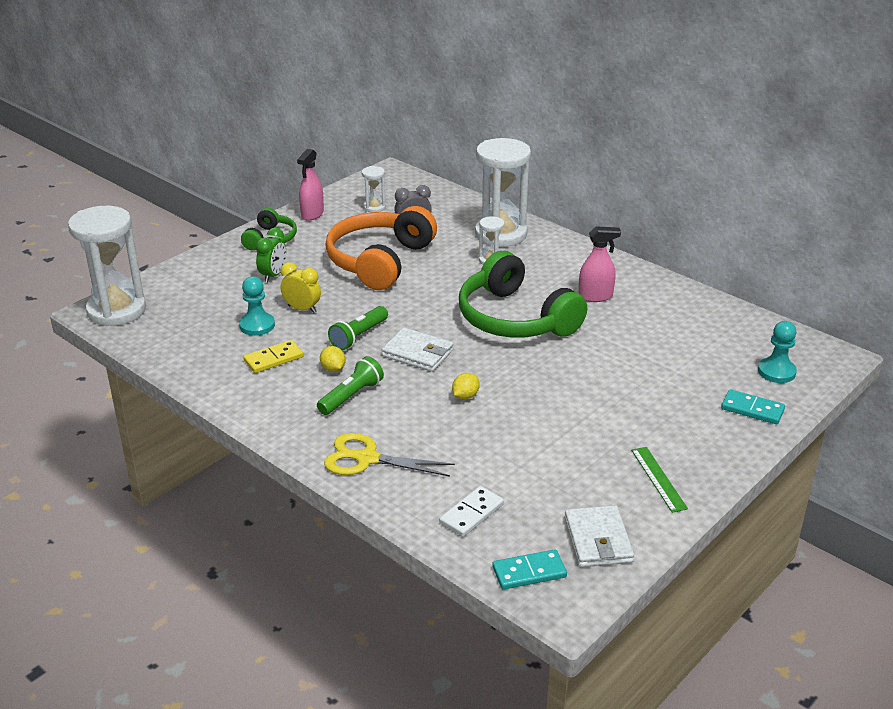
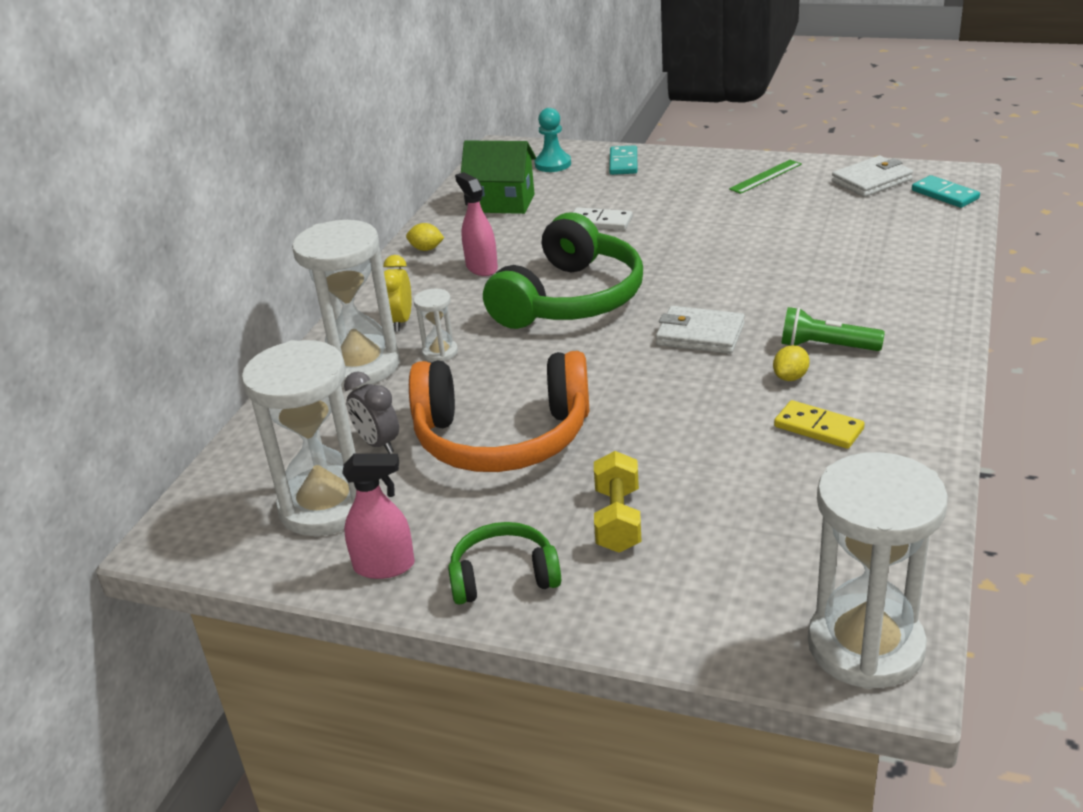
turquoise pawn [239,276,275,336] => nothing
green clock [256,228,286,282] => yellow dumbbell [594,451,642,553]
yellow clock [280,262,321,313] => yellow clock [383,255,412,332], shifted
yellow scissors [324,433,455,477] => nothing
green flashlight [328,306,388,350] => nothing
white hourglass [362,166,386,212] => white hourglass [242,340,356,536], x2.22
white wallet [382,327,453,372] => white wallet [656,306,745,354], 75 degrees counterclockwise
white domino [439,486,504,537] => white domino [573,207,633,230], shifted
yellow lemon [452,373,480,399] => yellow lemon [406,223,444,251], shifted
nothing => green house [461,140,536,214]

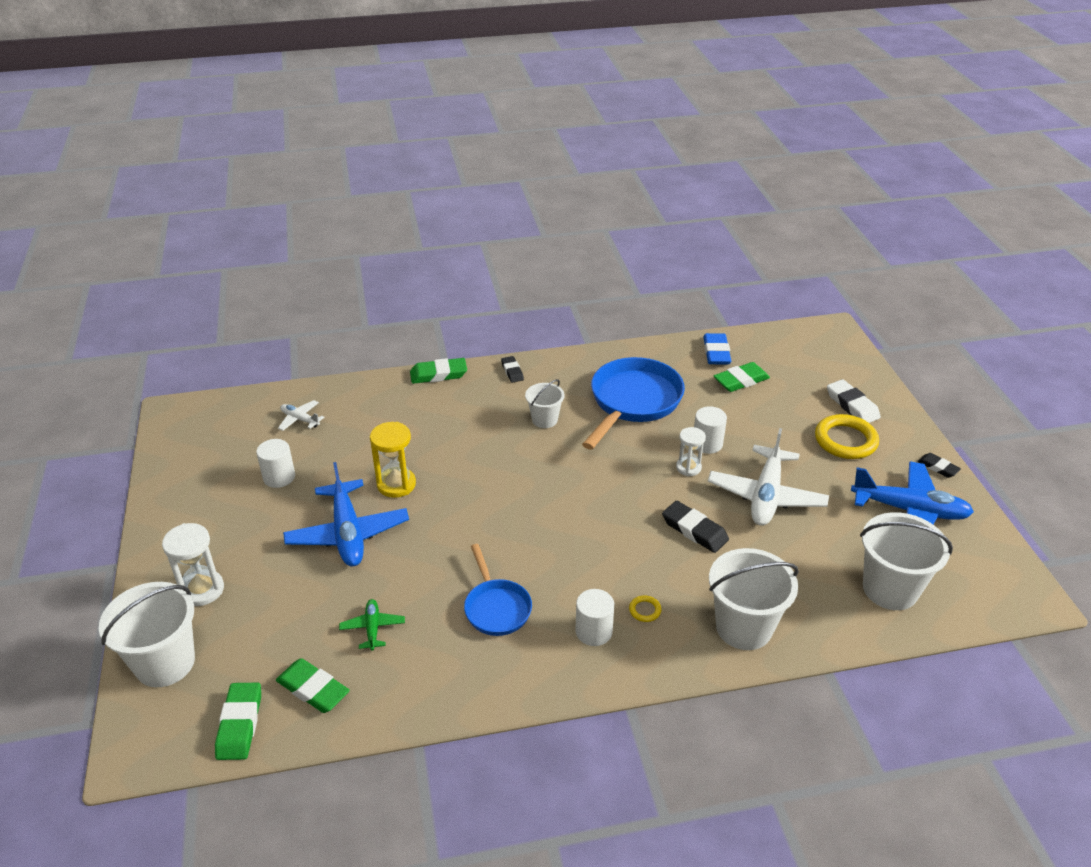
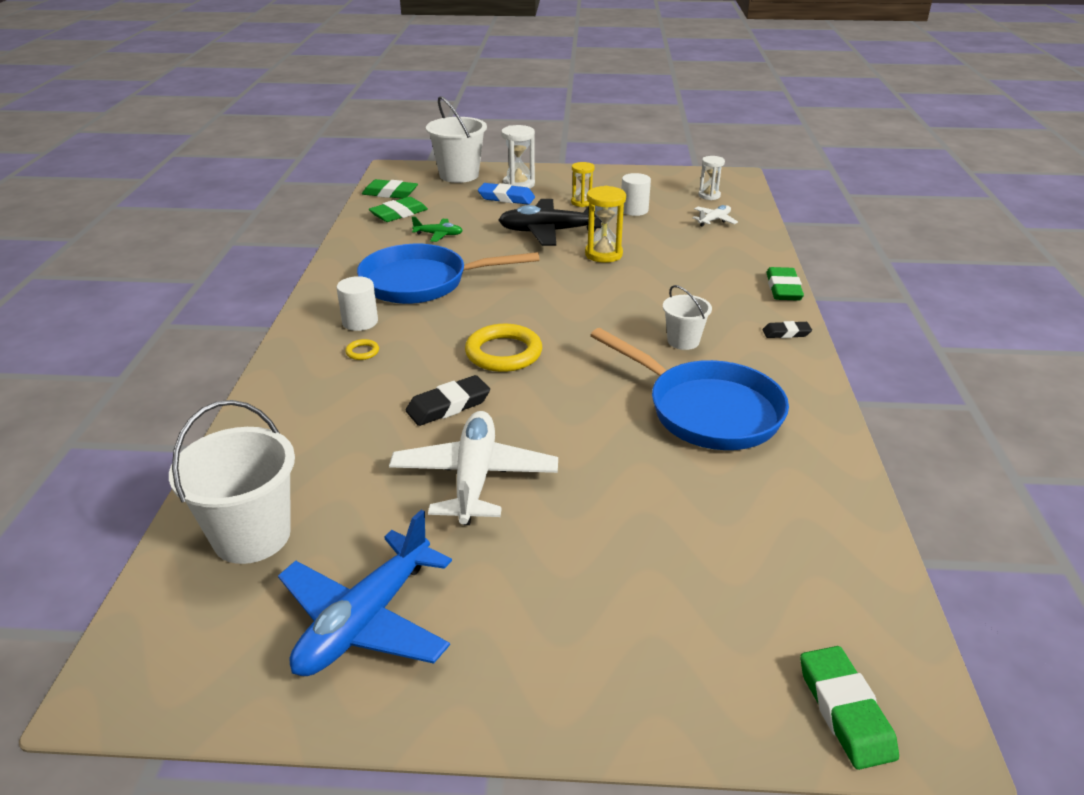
blue plane [283,462,409,567] => black plane [498,199,602,246]
blue pan [464,544,532,636] => blue pan [357,244,540,304], x1.72
white hourglass [676,427,706,476] => white hourglass [698,156,725,200], shifted
white cylinder [694,406,727,454] => nothing
blue eraser [703,333,731,364] => blue eraser [478,183,535,205], shifted
white plane [708,428,829,526] => white plane [389,411,558,525], 60 degrees clockwise
white bucket [709,548,799,650] => nothing
green eraser [714,362,770,392] => green eraser [800,646,899,770], shifted
yellow ring [815,414,879,459] => yellow ring [465,324,542,372], shifted
white eraser [827,379,881,423] => nothing
black eraser [917,453,961,478] => nothing
nothing => yellow hourglass [571,162,595,207]

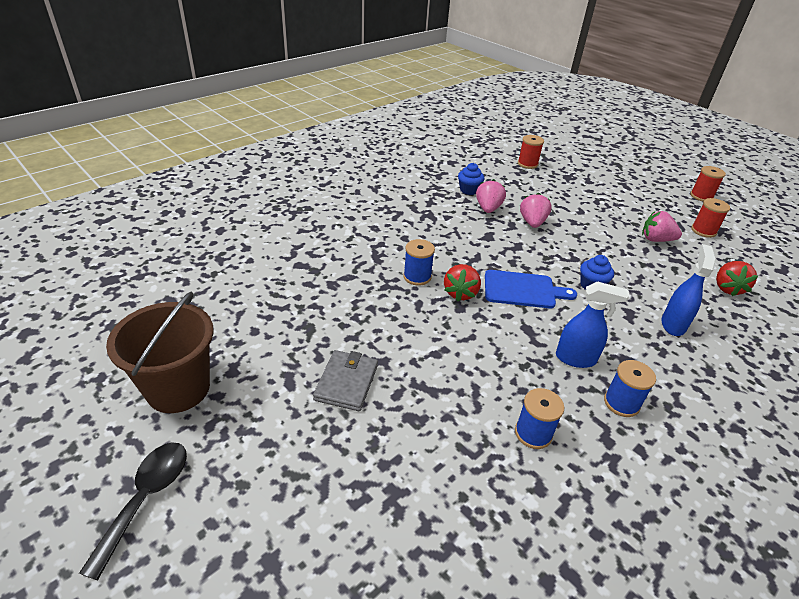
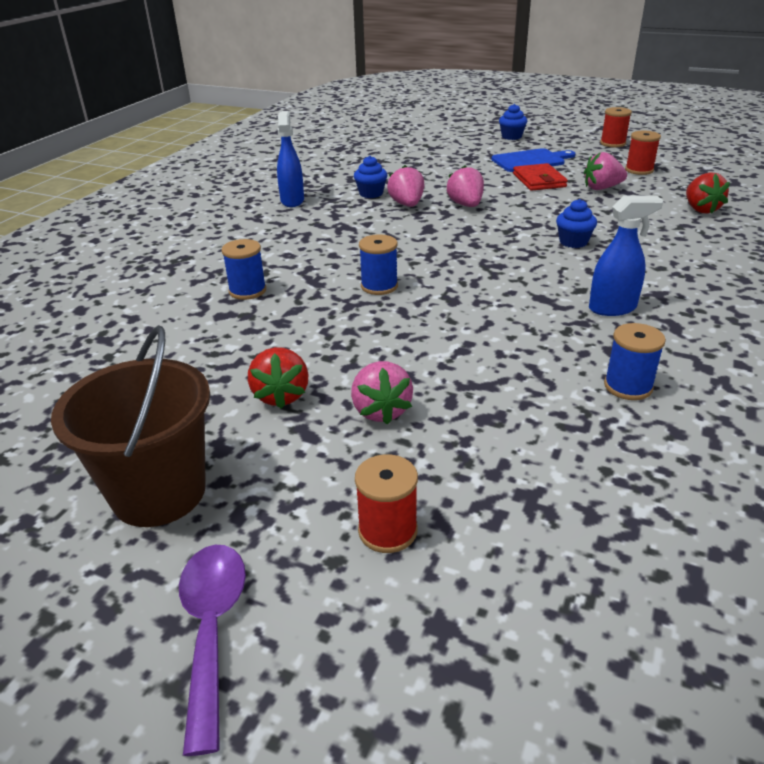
black spoon [79,442,187,580] => purple spoon [179,545,246,756]
grey wallet [313,350,378,411] => pink strawberry [351,361,413,425]
red strawberry [444,264,481,301] => red strawberry [248,347,308,409], shifted
blue cutting board [485,270,577,308] => blue cutting board [491,148,575,172], shifted
red spool [518,135,544,169] => red spool [355,454,418,553], shifted
blue spool [604,360,656,417] => blue spool [221,239,266,300], shifted
blue spray bottle [662,244,716,336] => blue spray bottle [277,111,304,207], shifted
nothing => blue cupcake [499,104,527,140]
nothing => red wallet [513,163,568,191]

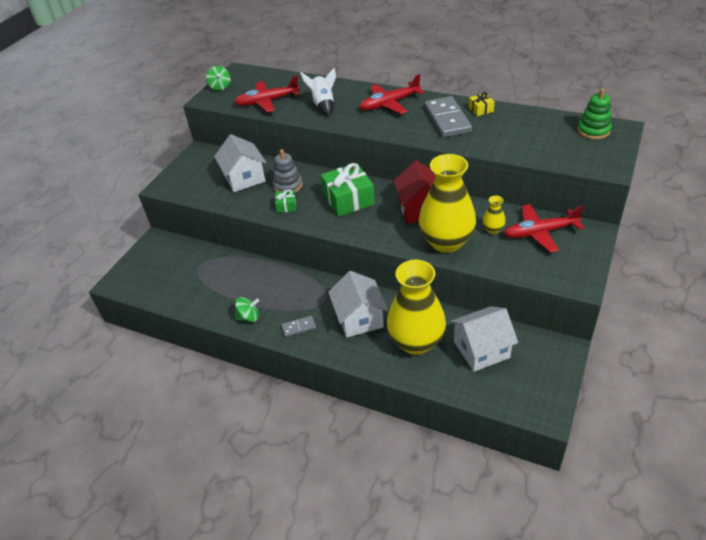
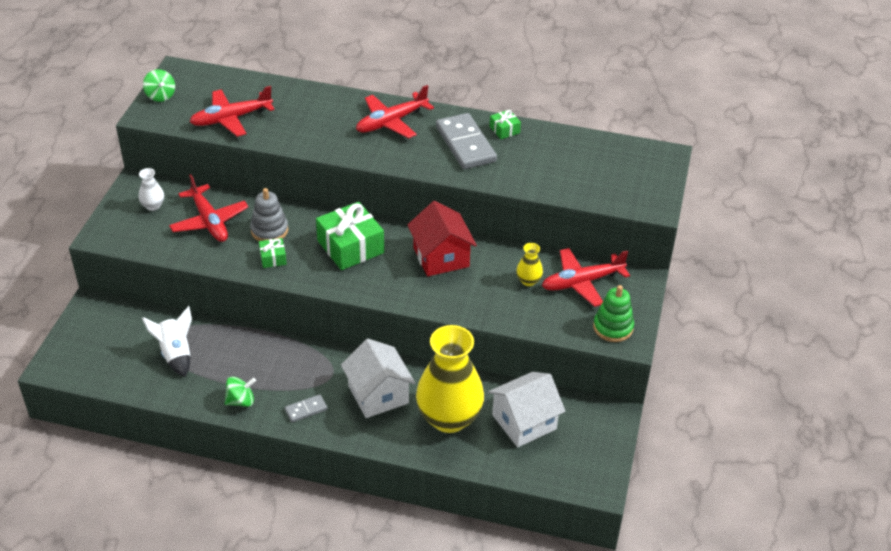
white house [214,134,266,192] => red plane [169,174,249,242]
white rocket [300,68,336,116] => white rocket [142,306,192,377], shifted
yellow vase [419,154,476,253] => nothing
yellow gift [469,92,495,116] => green gift [490,110,521,139]
green stacking toy [577,88,612,140] => green stacking toy [593,285,634,342], shifted
nothing => white vase [139,168,164,211]

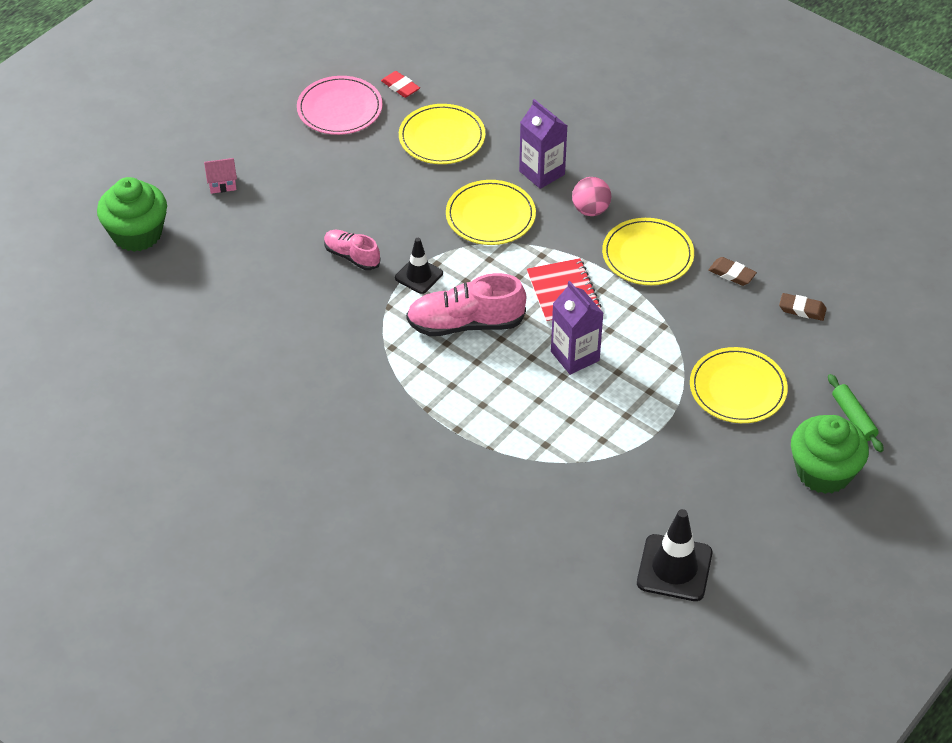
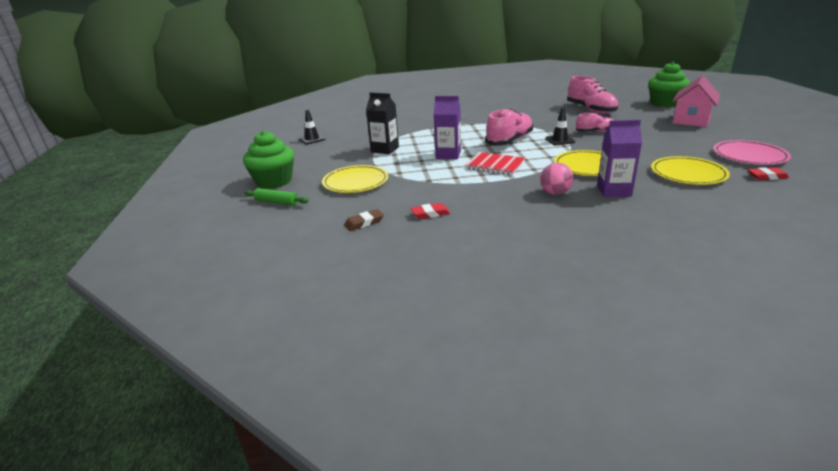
pink house [204,158,237,194] => pink house [673,76,721,127], x2.03
yellow plate [602,218,694,285] => nothing
black traffic cone [637,509,712,601] => black traffic cone [299,109,325,144], x0.63
brown eraser [708,257,757,286] => red eraser [411,203,450,219]
nothing => black carton [366,92,399,154]
nothing => pink shoe [567,76,618,114]

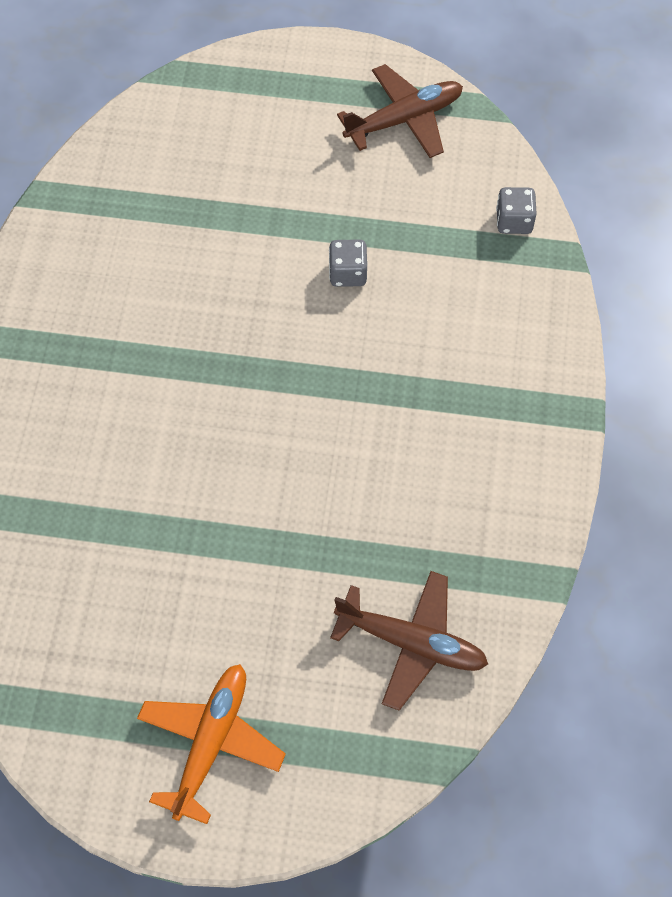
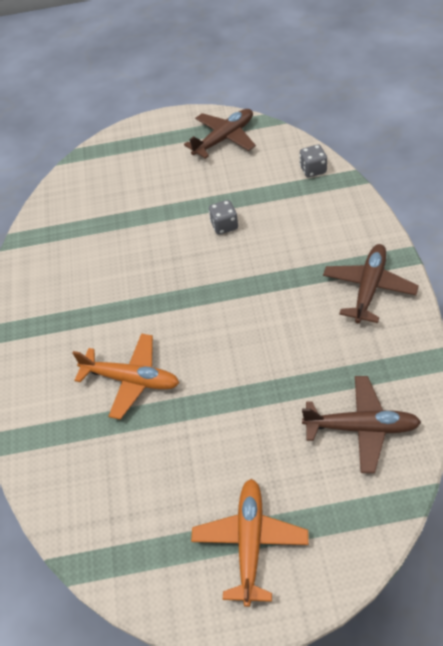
nothing => orange plane [72,333,179,420]
nothing => brown plane [323,244,419,323]

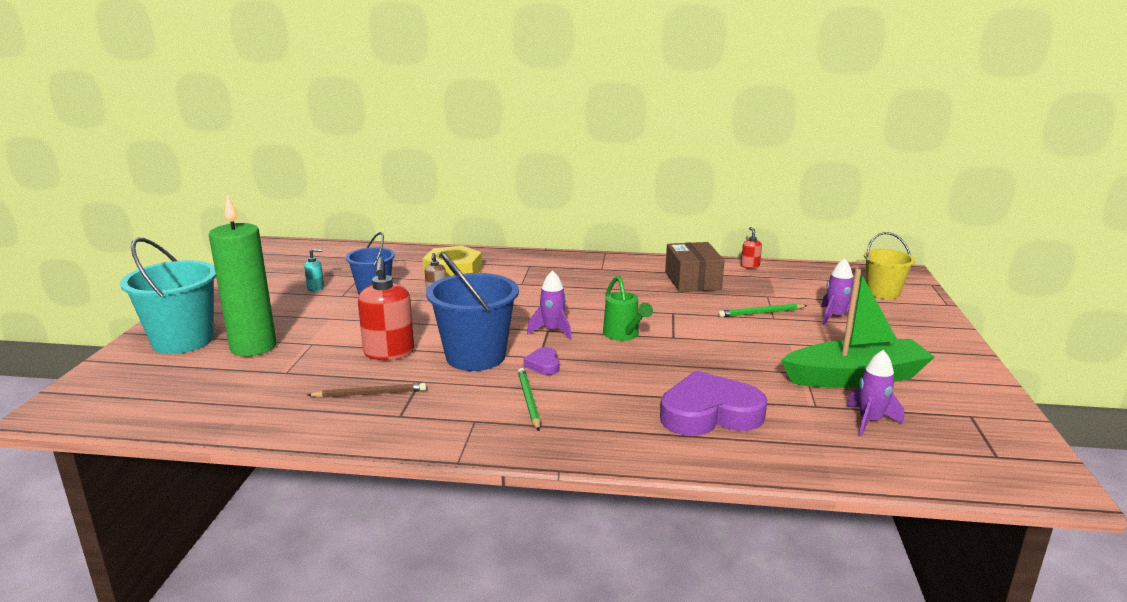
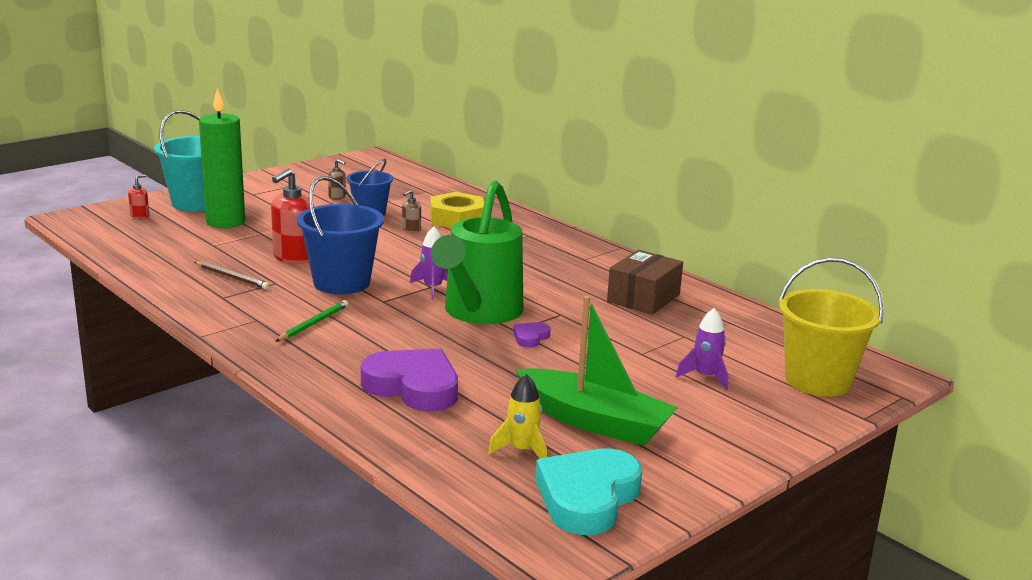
turquoise soap dispenser [304,248,324,292] => brown soap dispenser [328,159,346,200]
purple heart [523,347,560,375] => purple heart [513,322,551,348], shifted
green watering can [603,276,653,341] => green watering can [431,180,523,324], x2.10
green pencil [718,304,807,317] => nothing
red soap dispenser [741,227,762,269] => red soap dispenser [128,174,149,219], shifted
purple rocket [847,350,904,437] => yellow rocket [488,374,547,458]
yellow bucket [864,232,915,299] => yellow bucket [778,257,884,397], x1.59
nothing => turquoise heart [535,449,642,535]

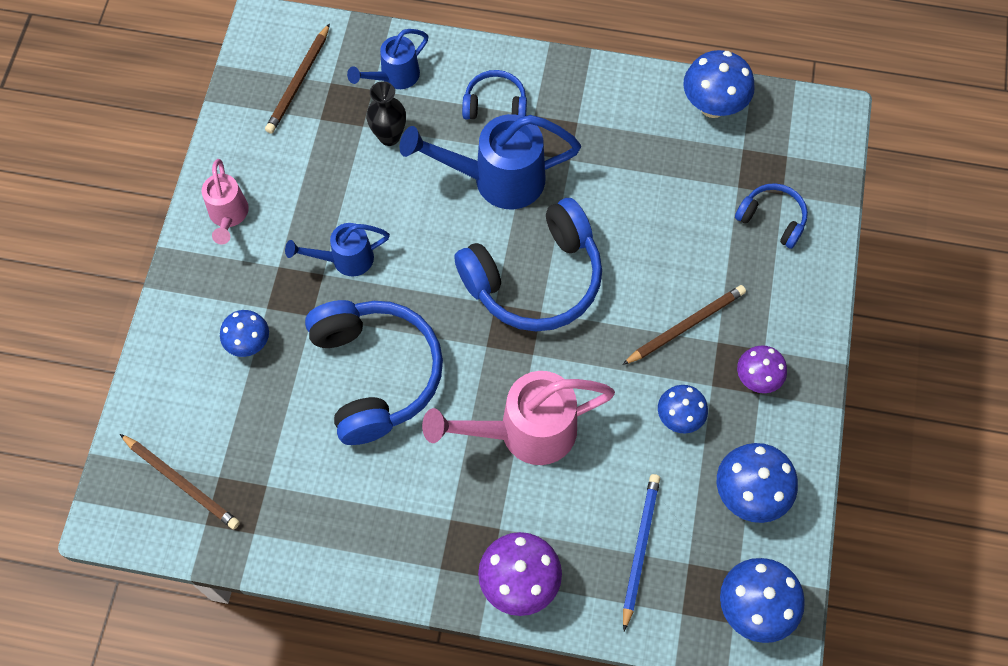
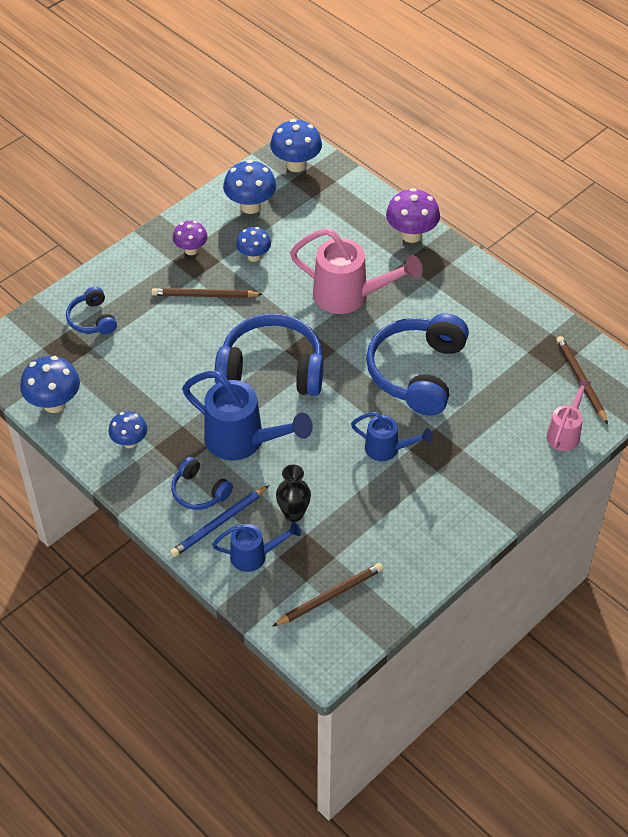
pink watering can [202,159,249,245] => pink watering can [546,378,592,451], shifted
blue mushroom [220,310,269,357] => blue mushroom [109,411,147,448], shifted
blue pencil [623,474,660,631] => blue pencil [170,485,269,557], shifted

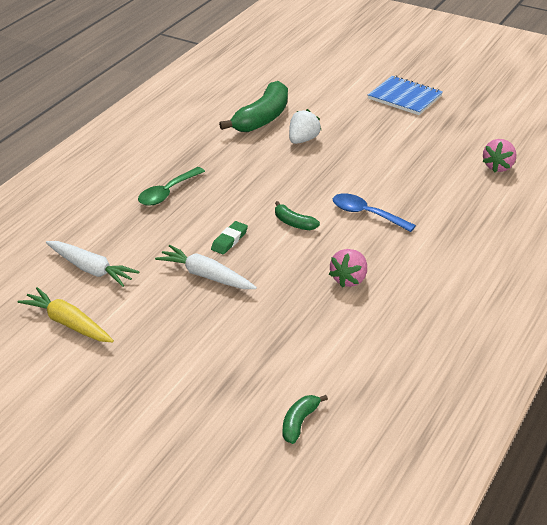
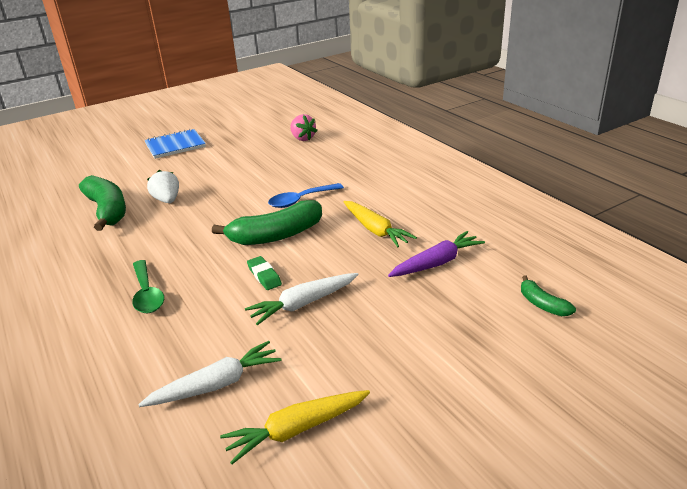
green banana [275,201,320,230] => green banana [212,200,322,245], x2.02
pink strawberry [329,249,367,288] => yellow carrot [344,201,417,247]
nothing => purple carrot [388,231,485,277]

